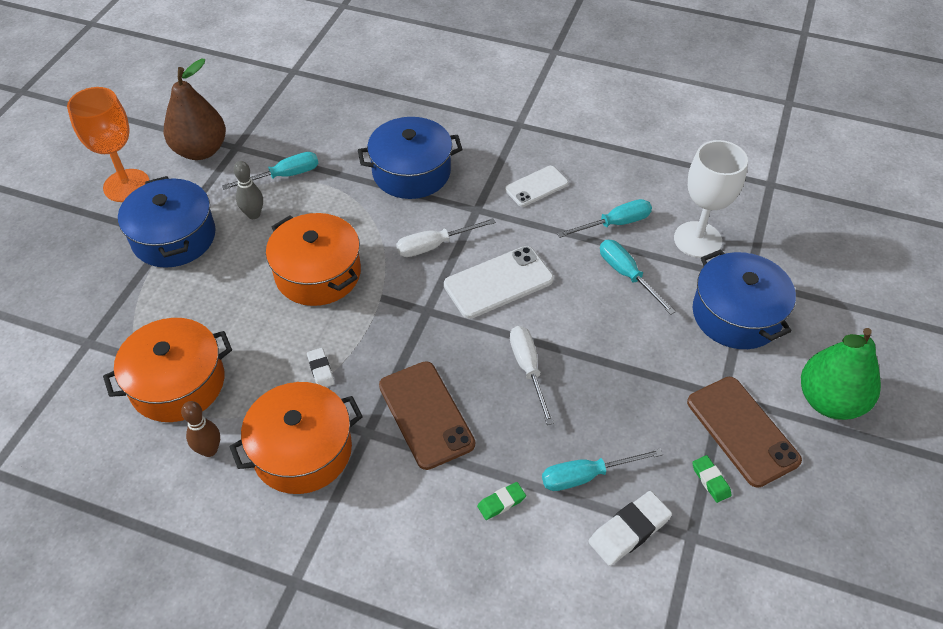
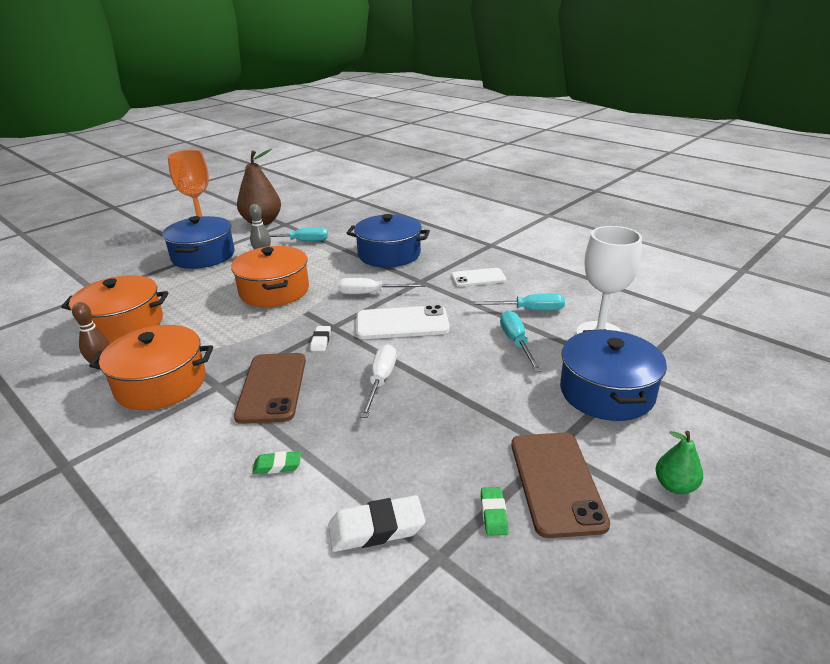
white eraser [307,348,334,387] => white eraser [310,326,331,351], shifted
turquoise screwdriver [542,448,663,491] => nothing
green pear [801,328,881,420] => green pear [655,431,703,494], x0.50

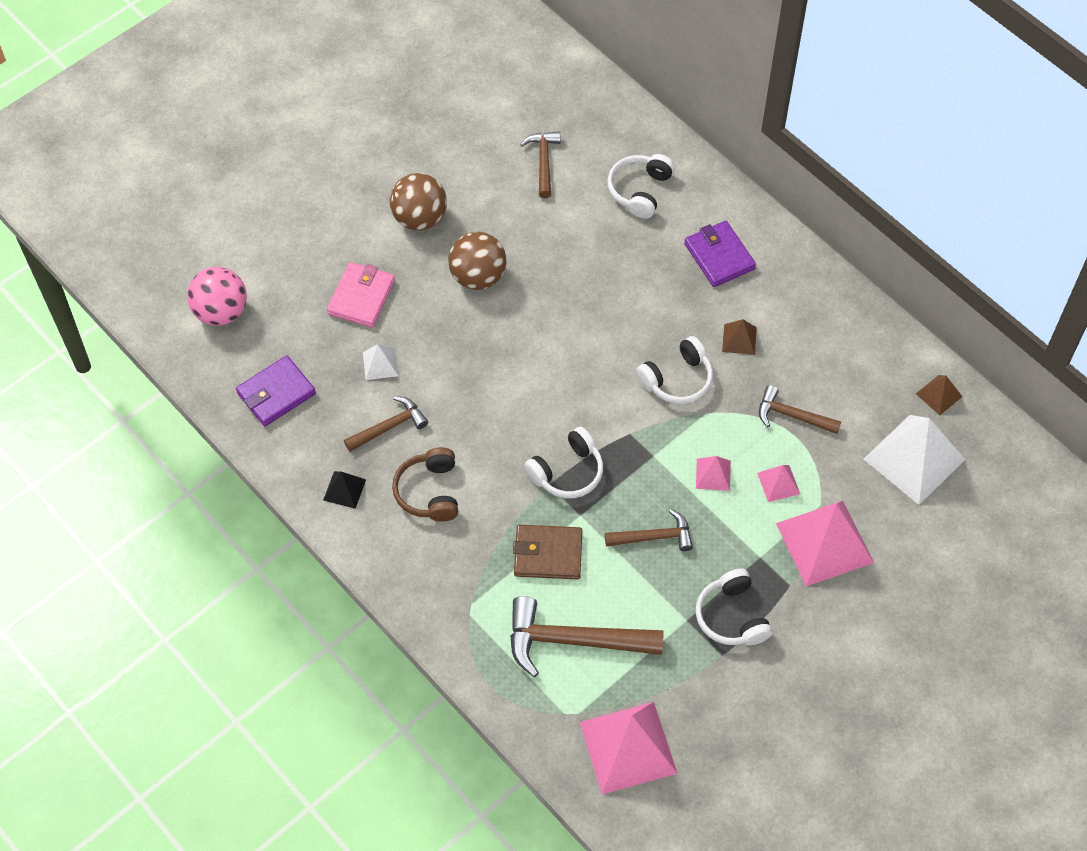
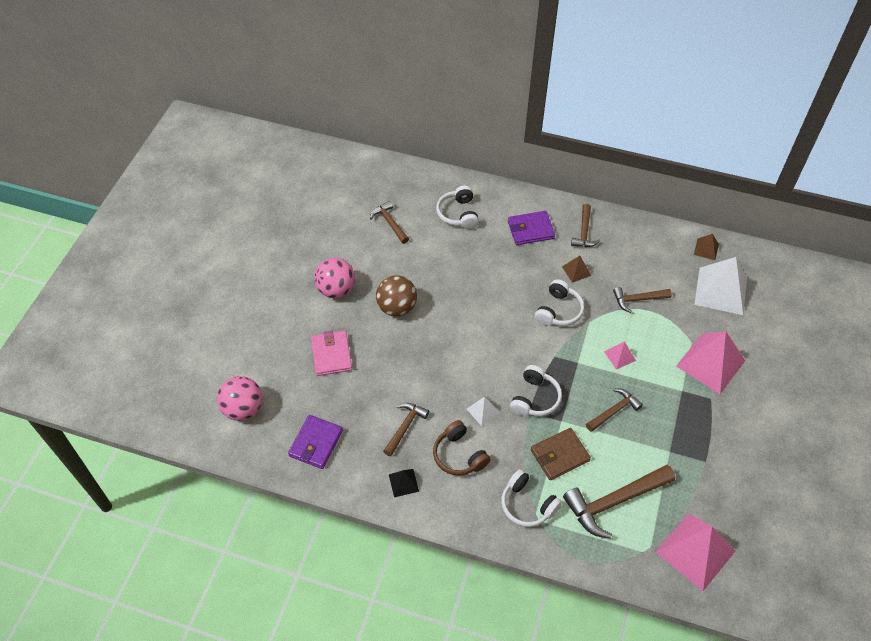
white pyramid [363,344,398,380] => white pyramid [467,396,500,426], shifted
brown ball [390,173,447,231] => pink ball [314,258,355,298]
purple wallet [684,221,756,287] => purple wallet [508,211,555,245], 45 degrees counterclockwise
white headphones [696,569,772,645] => white headphones [501,469,562,527], shifted
pink pyramid [757,465,800,502] => nothing
nothing => brown hammer [571,204,600,247]

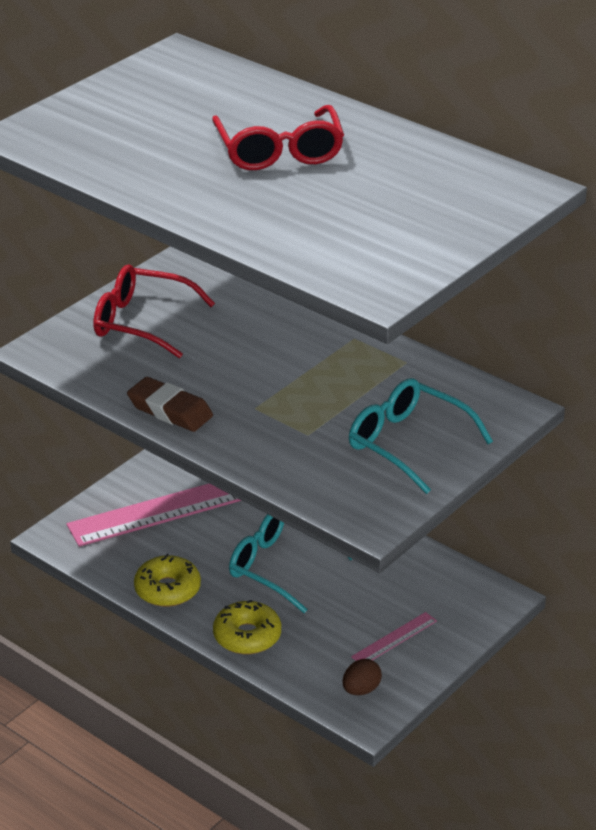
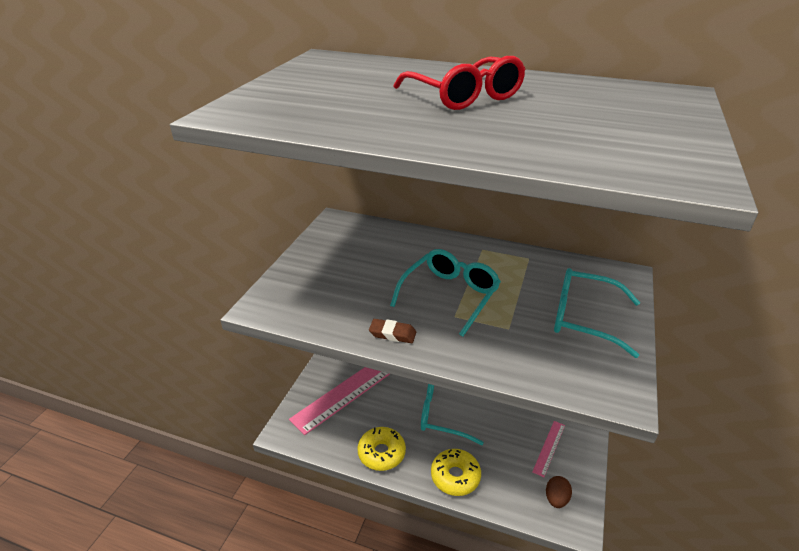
red glasses [93,265,215,358] => nothing
brown eraser [127,377,213,432] => brown eraser [369,319,416,343], x0.65
nothing => turquoise glasses [390,249,501,337]

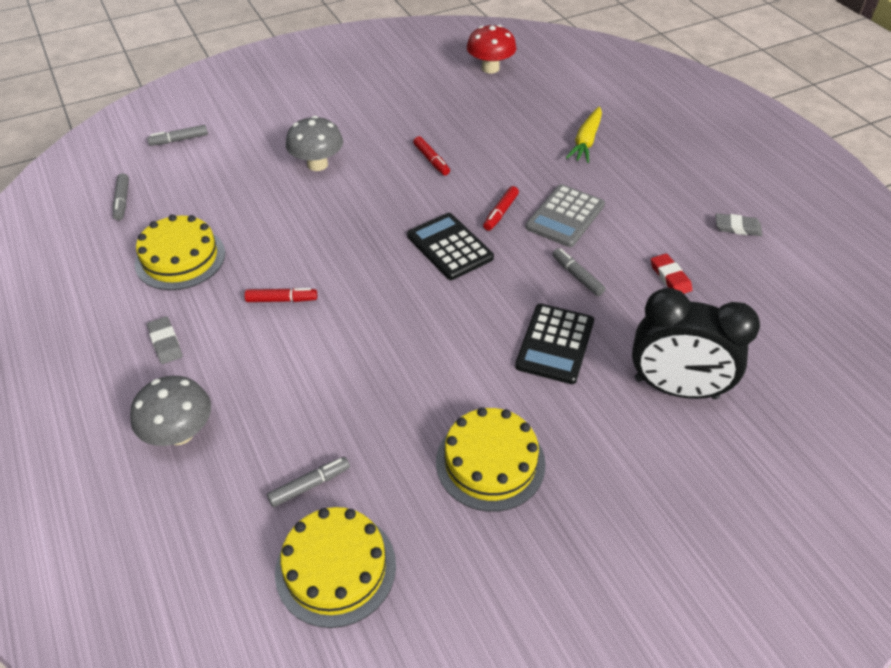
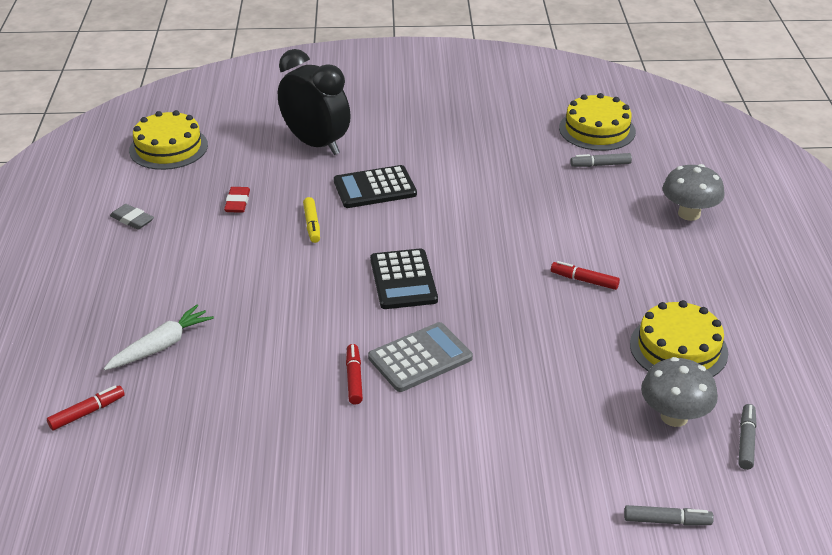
grey eraser [147,316,183,364] => nothing
grey mushroom [286,116,343,171] => grey mushroom [641,357,718,427], shifted
yellow cake [436,407,546,512] => yellow cake [129,110,208,170], shifted
red mushroom [467,25,516,74] => nothing
red marker [483,186,519,231] => red marker [47,386,125,430], shifted
black calculator [515,304,594,384] => black calculator [334,165,417,208], 150 degrees counterclockwise
grey calculator [525,184,605,247] => grey calculator [368,322,473,392], shifted
grey marker [552,248,605,296] => yellow marker [303,197,320,243]
yellow carrot [566,106,602,163] => white carrot [104,305,214,370]

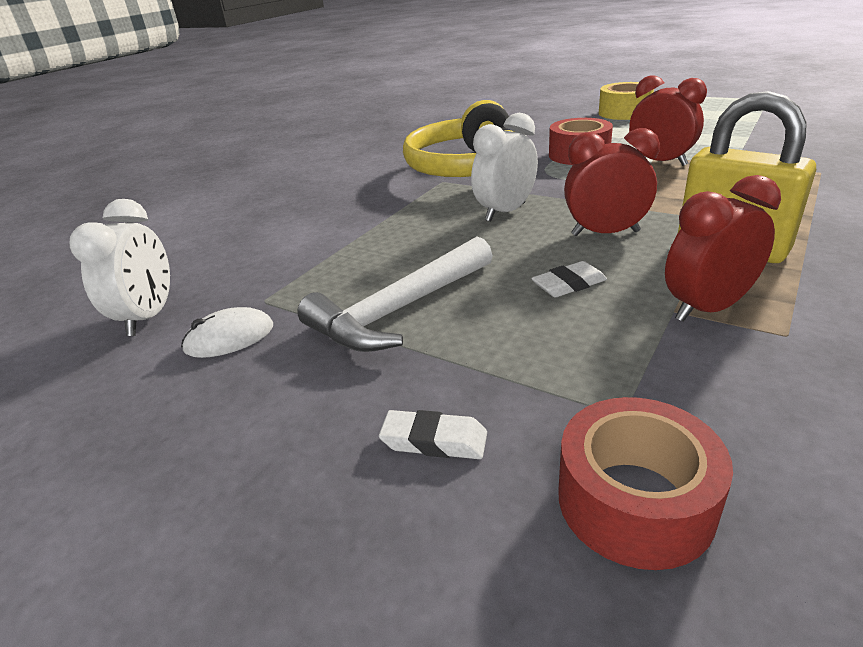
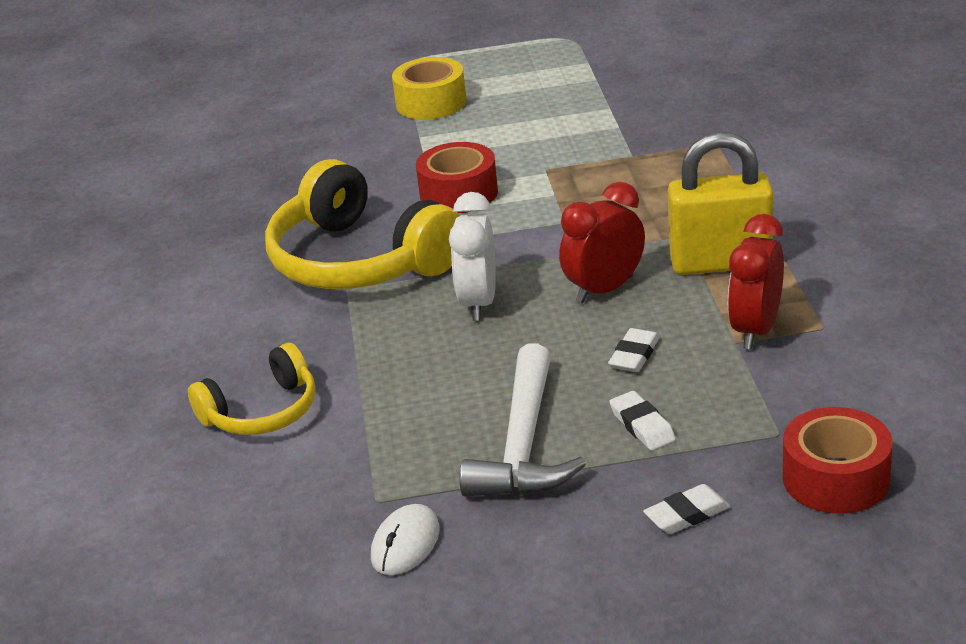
white clock [70,199,170,336] => nothing
red clock [629,75,707,166] => nothing
nothing => yellow headphones [188,343,316,435]
nothing => white eraser [609,391,676,450]

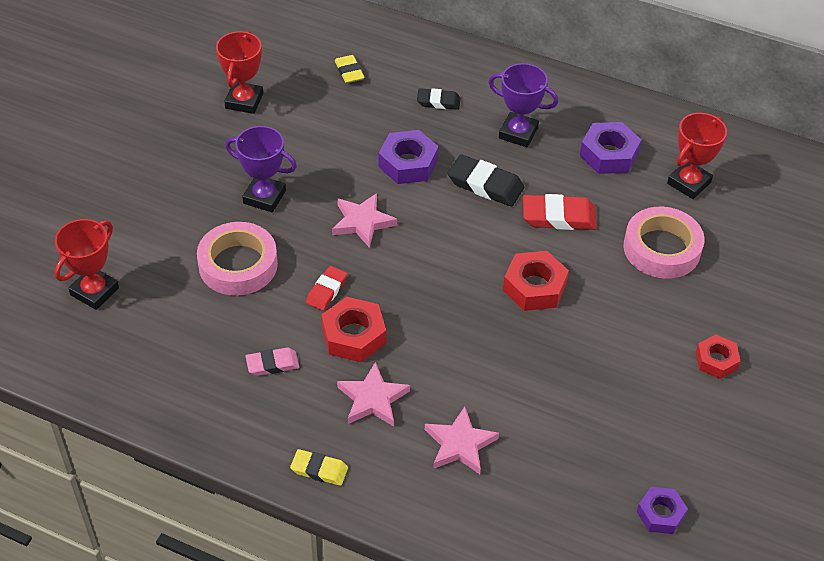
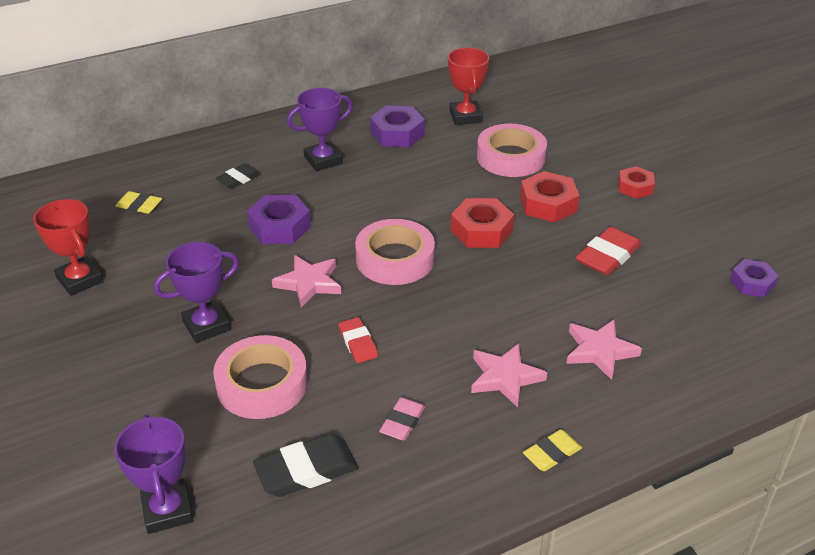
red trophy [55,219,119,310] => purple trophy [114,415,193,534]
red nut [321,296,386,362] => red nut [520,171,580,223], shifted
black eraser [448,154,524,207] => black eraser [253,434,358,497], shifted
red eraser [523,194,597,230] => red eraser [576,227,641,276], shifted
nothing => pink tape [355,219,435,285]

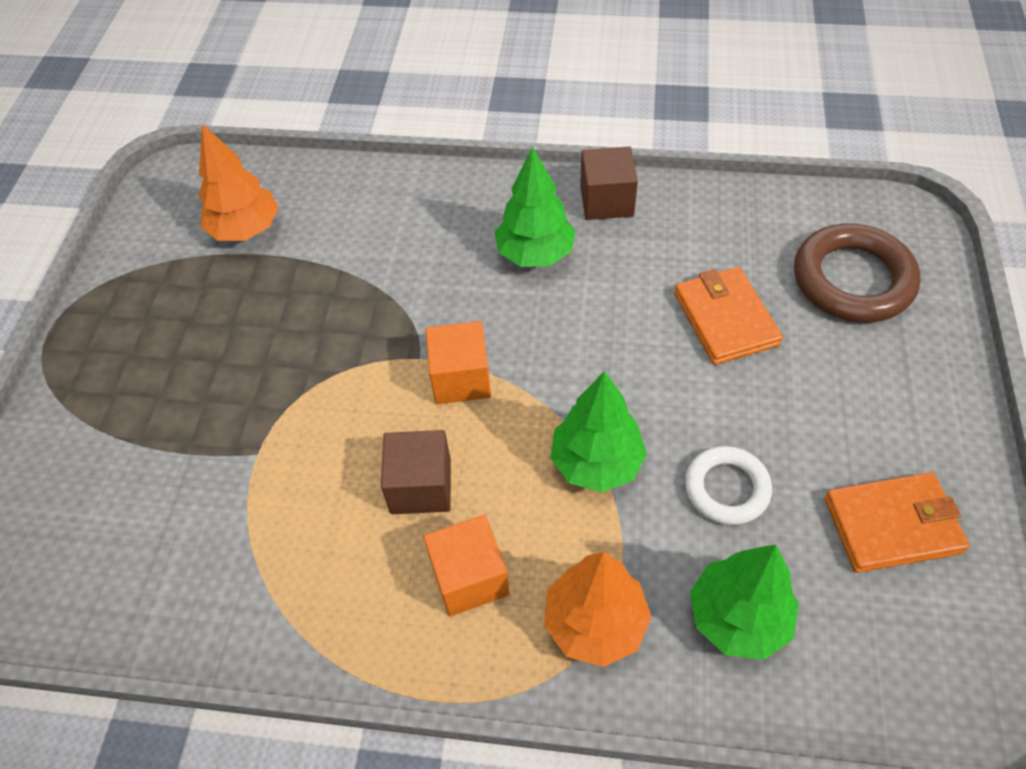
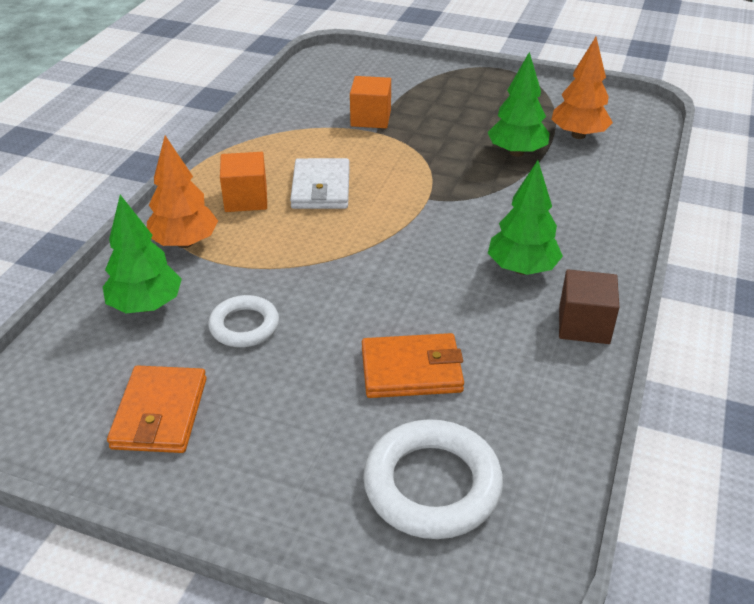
brown cube [381,430,451,514] => white wallet [290,158,350,209]
orange cube [426,321,491,404] => orange cube [350,76,391,128], shifted
green tree [550,371,647,492] => green tree [488,52,550,157], shifted
brown ring [794,224,920,323] => white ring [363,419,503,539]

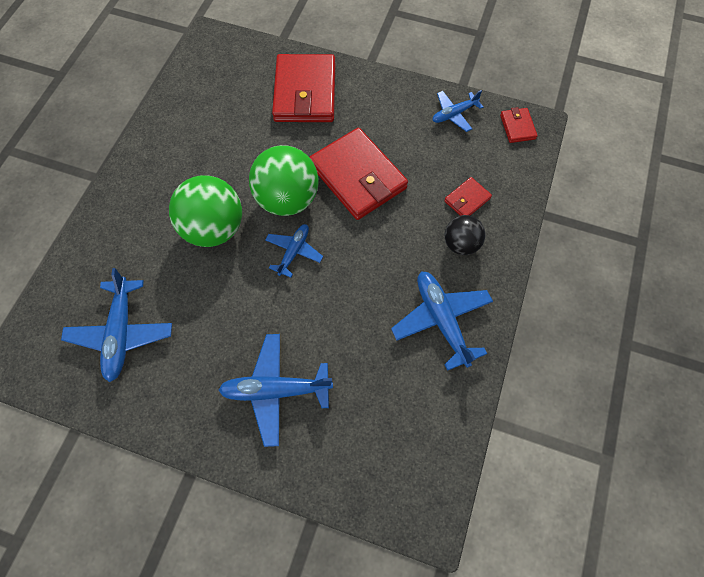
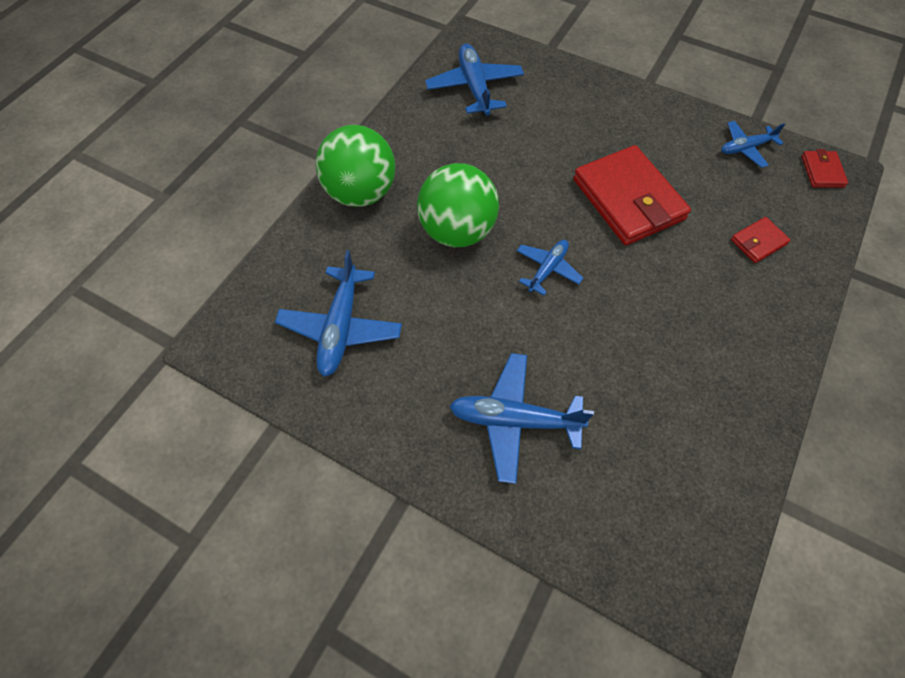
green ball [249,145,319,216] => green ball [316,125,396,207], shifted
red wallet [272,54,335,122] => nothing
blue plane [391,272,493,371] => blue plane [425,44,524,116], shifted
black ball [444,215,485,255] => nothing

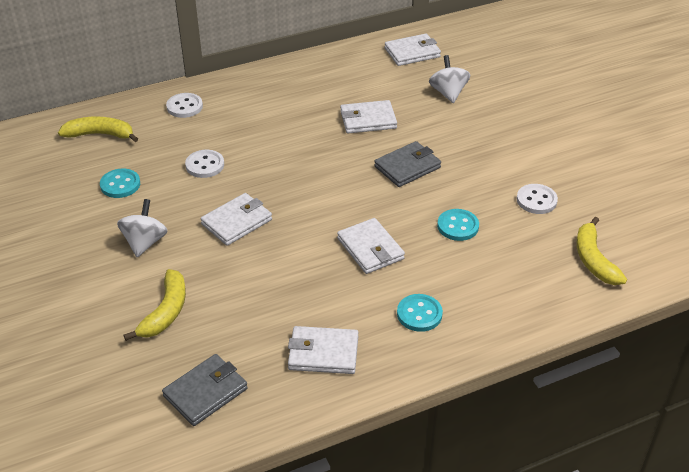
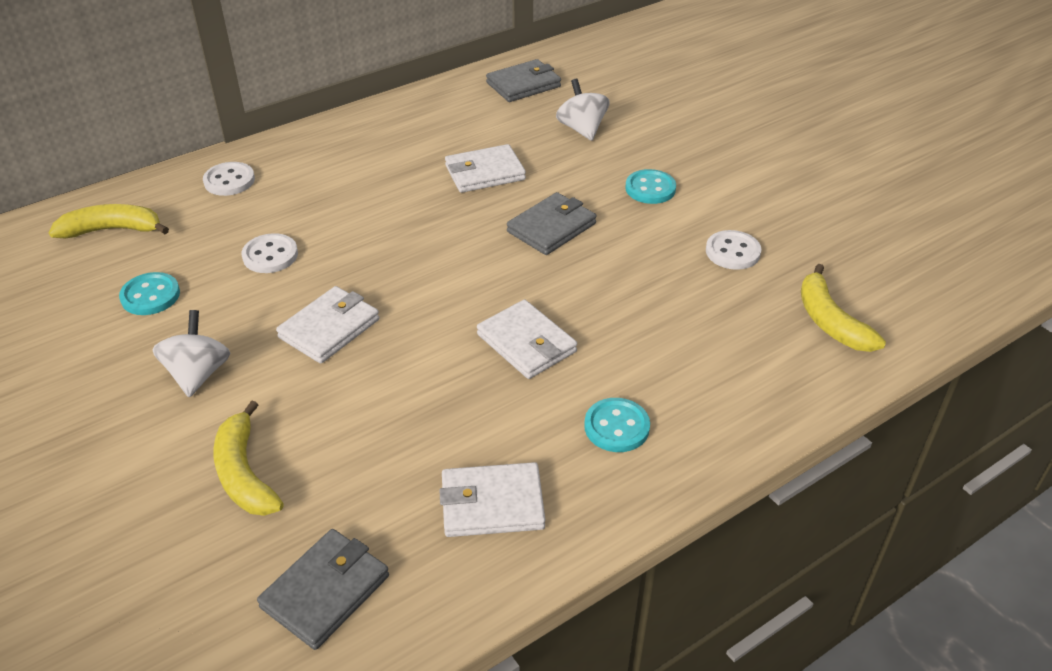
yellow banana [123,269,186,341] => yellow banana [213,400,284,516], 150 degrees clockwise
white wallet [385,34,441,66] => grey wallet [486,59,561,102]
turquoise button [437,209,479,241] => turquoise button [625,169,676,204], shifted

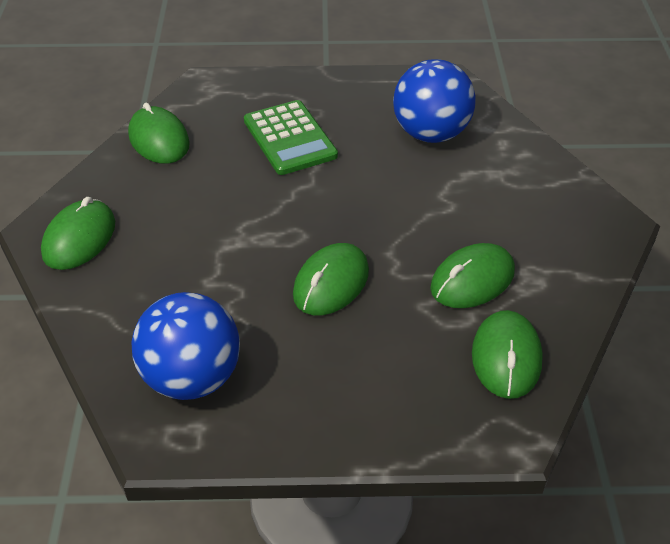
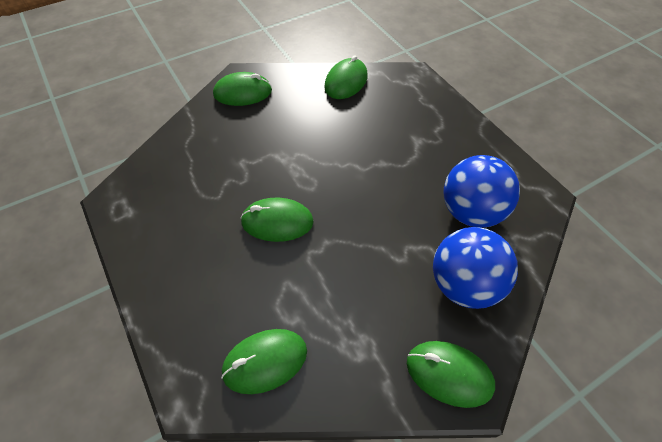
blue ball [131,292,240,400] => blue ball [433,227,518,309], shifted
green calculator [244,100,338,175] => nothing
green mouse [430,243,515,308] => green mouse [407,341,495,408], shifted

